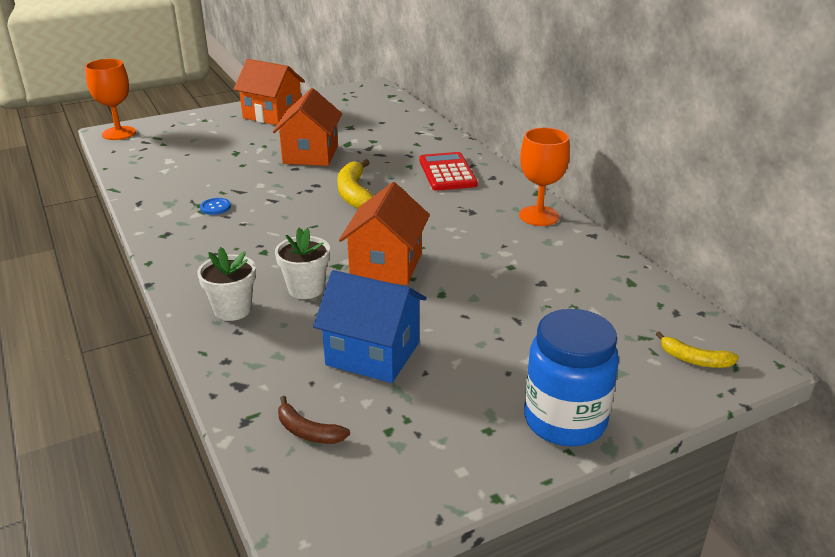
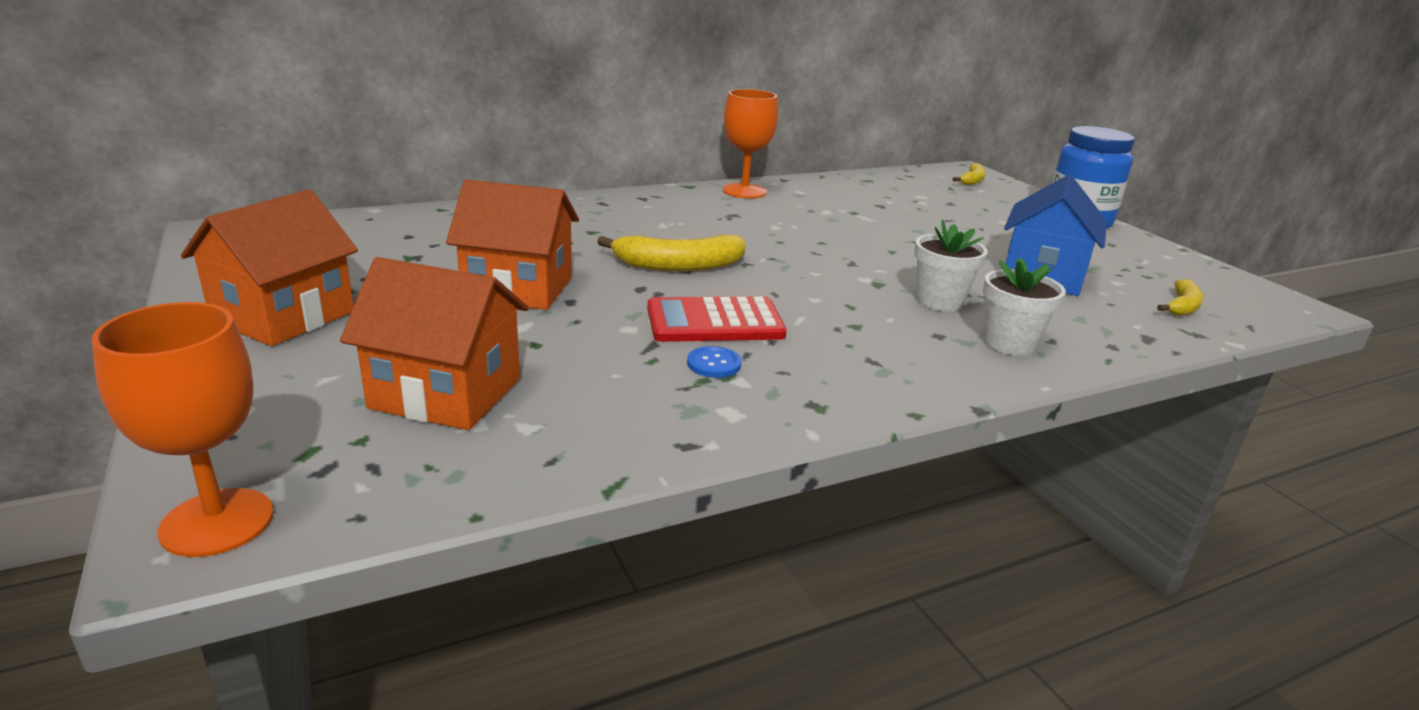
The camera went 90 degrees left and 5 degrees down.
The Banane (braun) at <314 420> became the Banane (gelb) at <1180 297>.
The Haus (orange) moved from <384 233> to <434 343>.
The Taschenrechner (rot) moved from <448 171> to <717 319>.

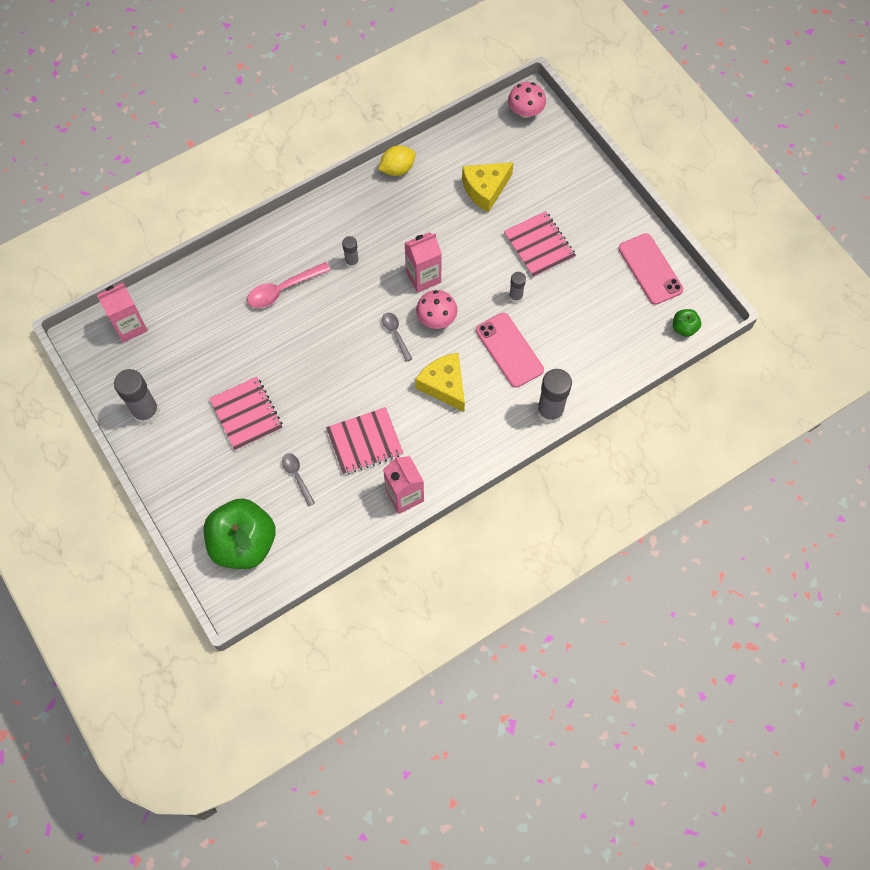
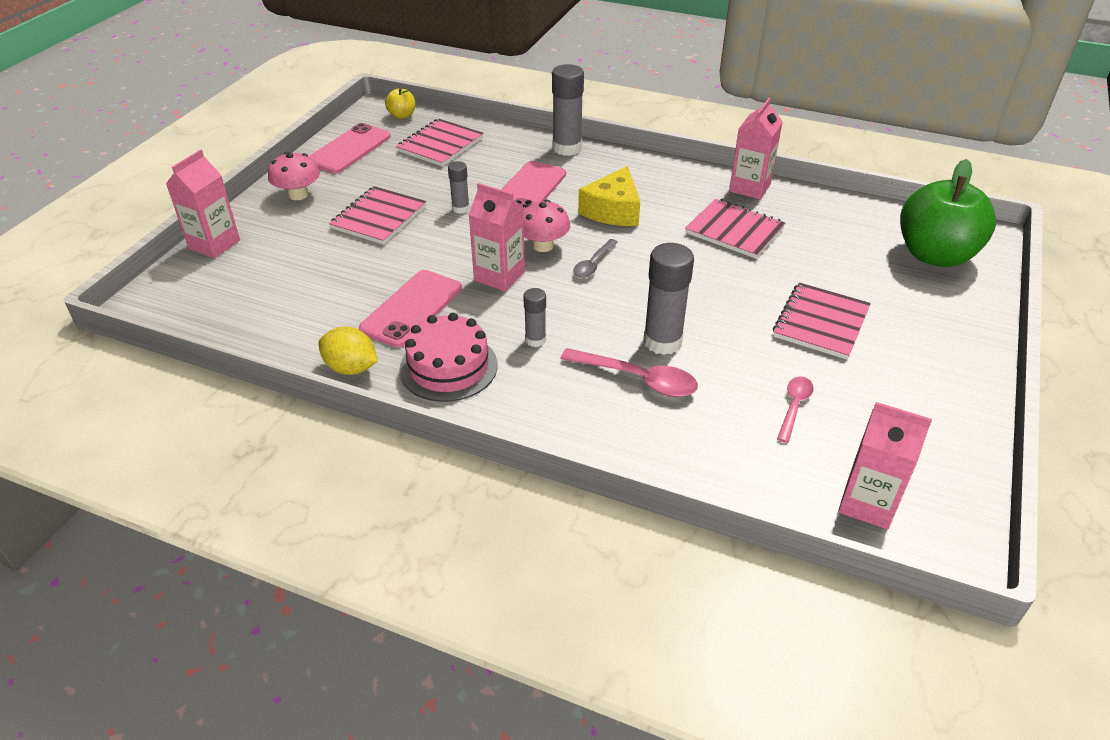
The camera went 125 degrees left and 25 degrees down.
The Klebestift (grau) moved from <137 396> to <668 299>.
The Löffel (grau) at <298 479> disappeared.
The Käse (gelb) at <488 187> disappeared.
The Pilz (rosa) moved from <527 100> to <294 176>.
The Apfel (grün) at <687 323> became the Apfel (gelb) at <400 103>.
The Getränkekarton (rosa) at <203 203> appeared.
The Handy (rosa) at <410 309> appeared.
The Notizbuch (rosa) at <440 142> appeared.
The Kuchen (rosa) at <448 357> appeared.
The Löffel (rosa) at <795 409> appeared.

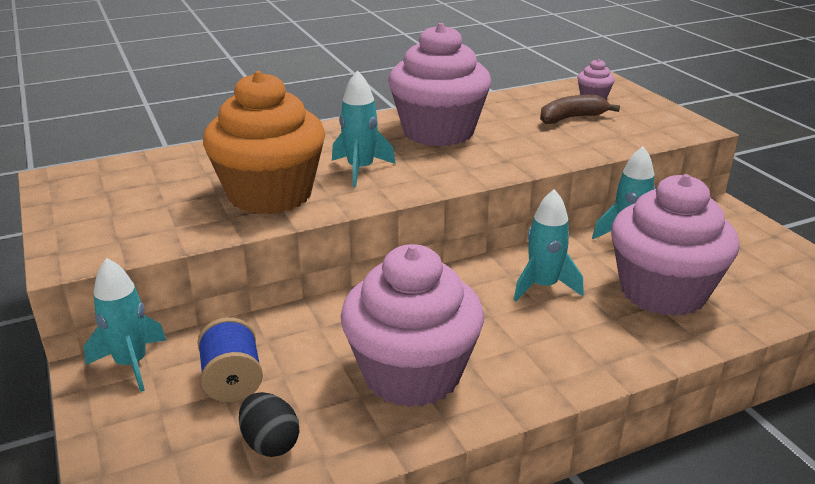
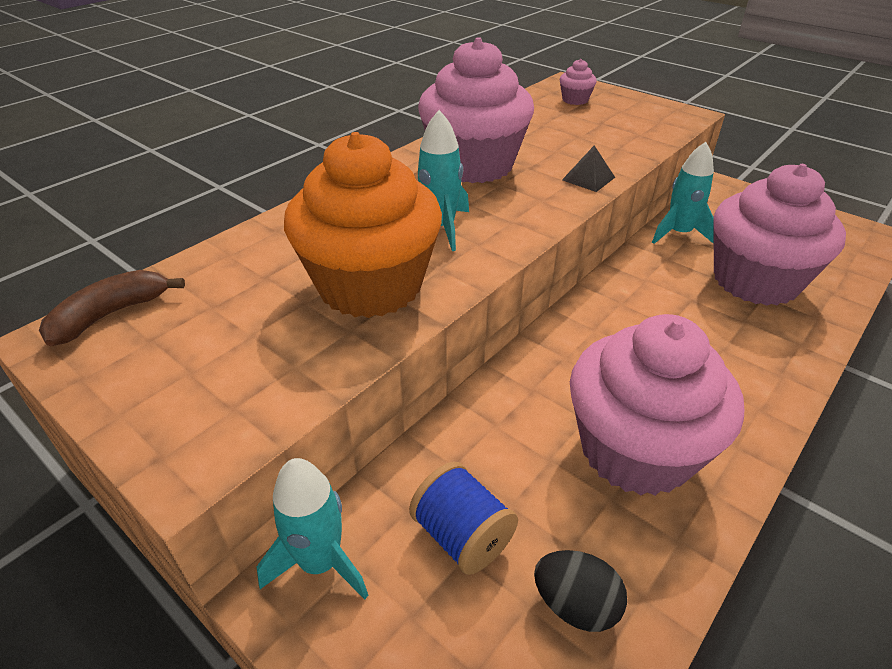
The camera went 25 degrees left and 10 degrees up.
The Rakete (türkis) at <549 245> disappeared.
The Banane (braun) moved from <580 109> to <112 308>.
The Pyramide (schwarz) at <588 168> appeared.

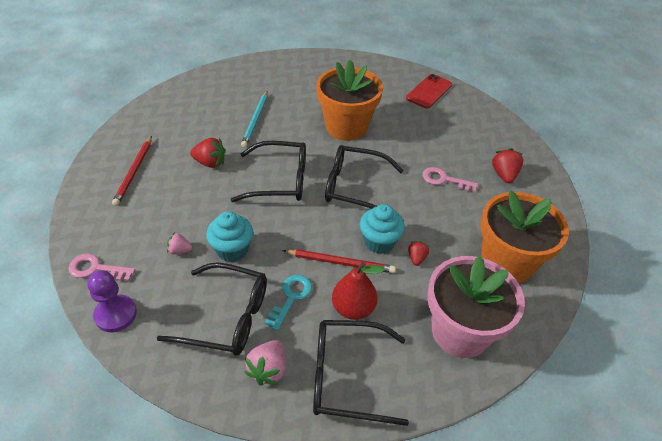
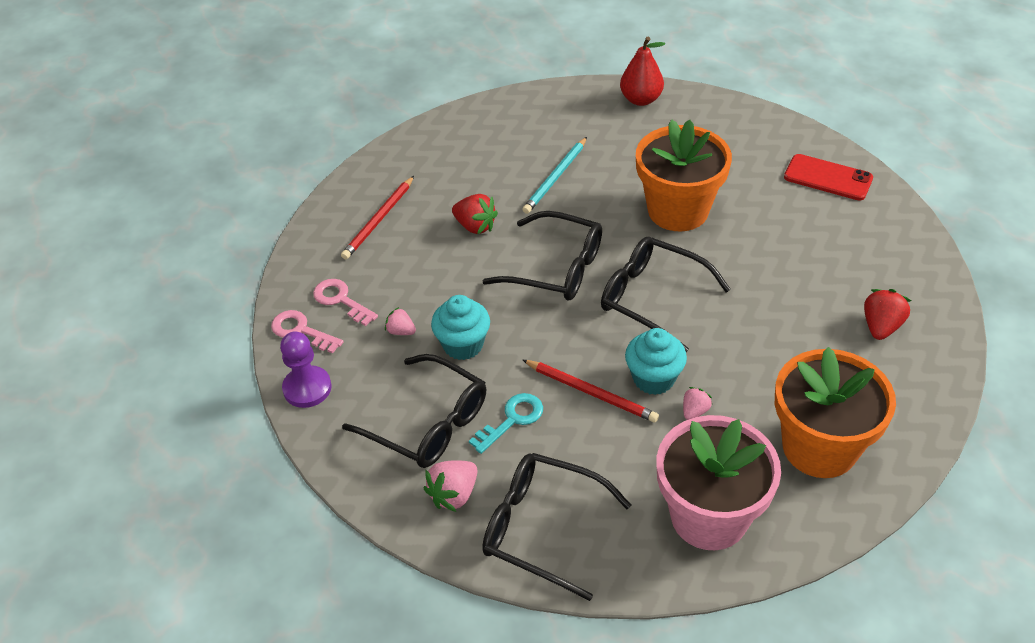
The camera went 25 degrees right and 0 degrees up.
The Birne (rot) moved from <358 291> to <642 71>.
The Handy (rot) at <429 91> turned 60 degrees clockwise.
The Erdbeere (rot) at <418 253> became the Erdbeere (rosa) at <697 403>.
The Schlüssel (rosa) moved from <450 179> to <345 302>.

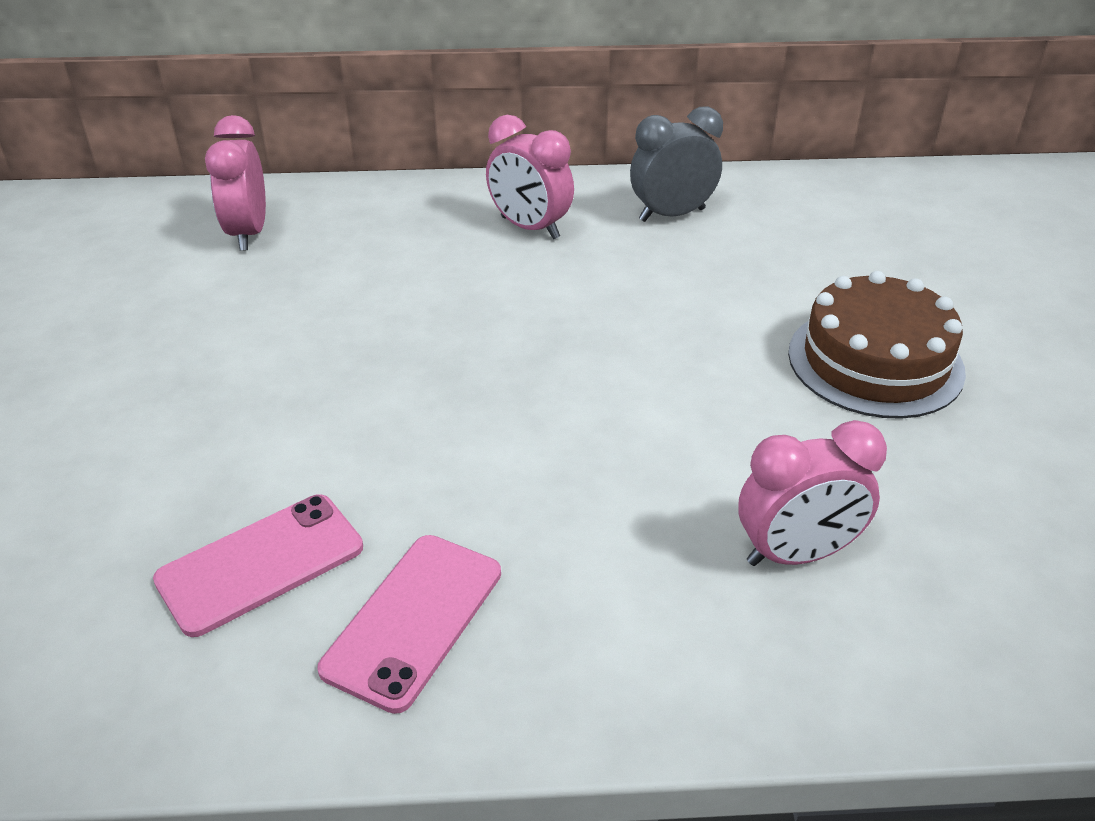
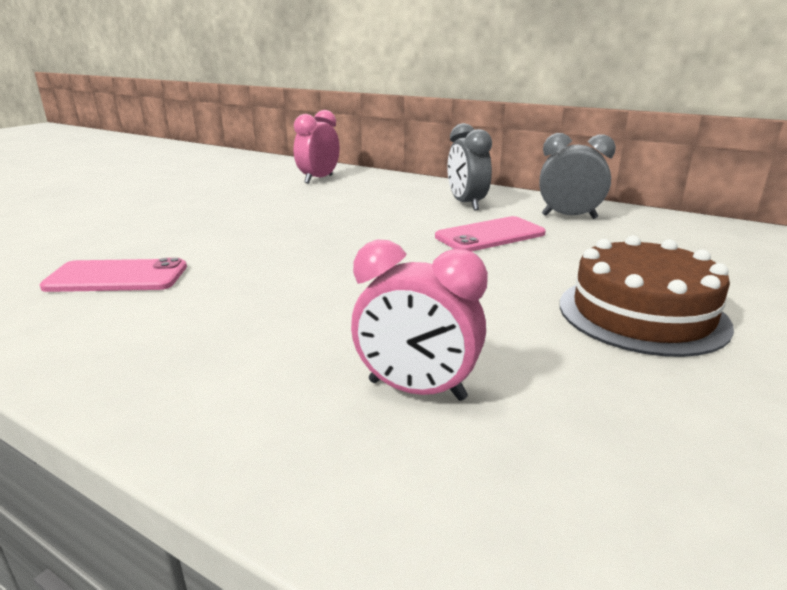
The camera went 35 degrees right and 15 degrees down.
The Handy (rosa) moved from <409 624> to <490 234>.
The Wecker (rosa) at <530 177> became the Wecker (grau) at <469 166>.

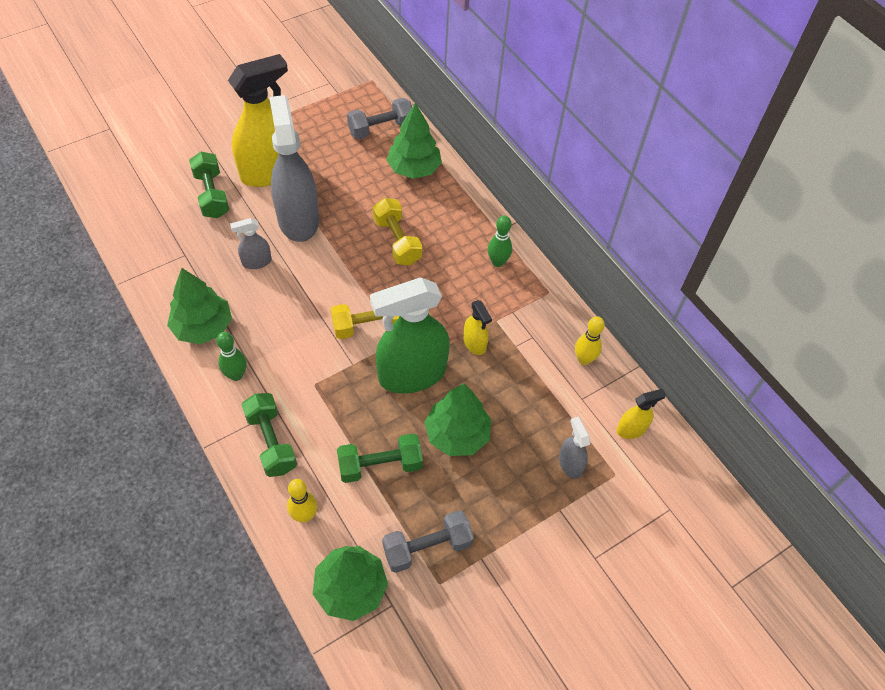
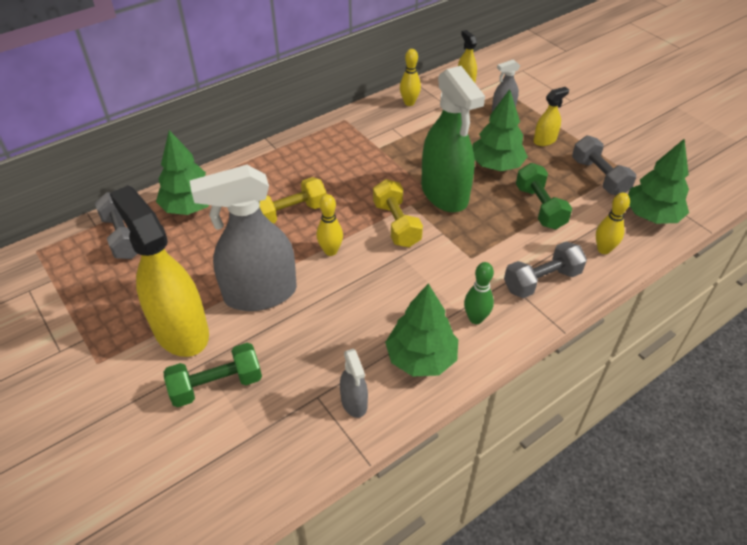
The camera went 90 degrees left and 10 degrees down.
The Sprühflasche (grau) moved from <251 243> to <354 383>.
The Hantel (grün) at <269 435> became the Hantel (grau) at <545 269>.
The Sprühflasche (gelb) moved from <477 327> to <551 116>.
The Bowlingkegel (grün) at <500 241> disappeared.
The Bowlingkegel (gelb) at <329 225> appeared.

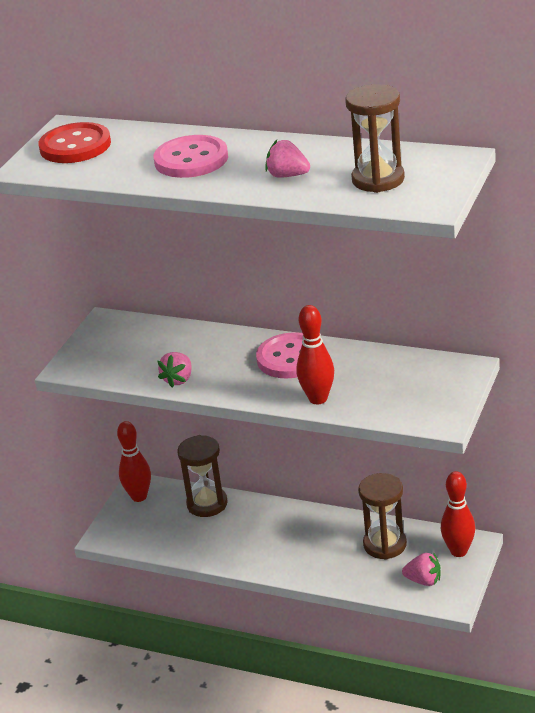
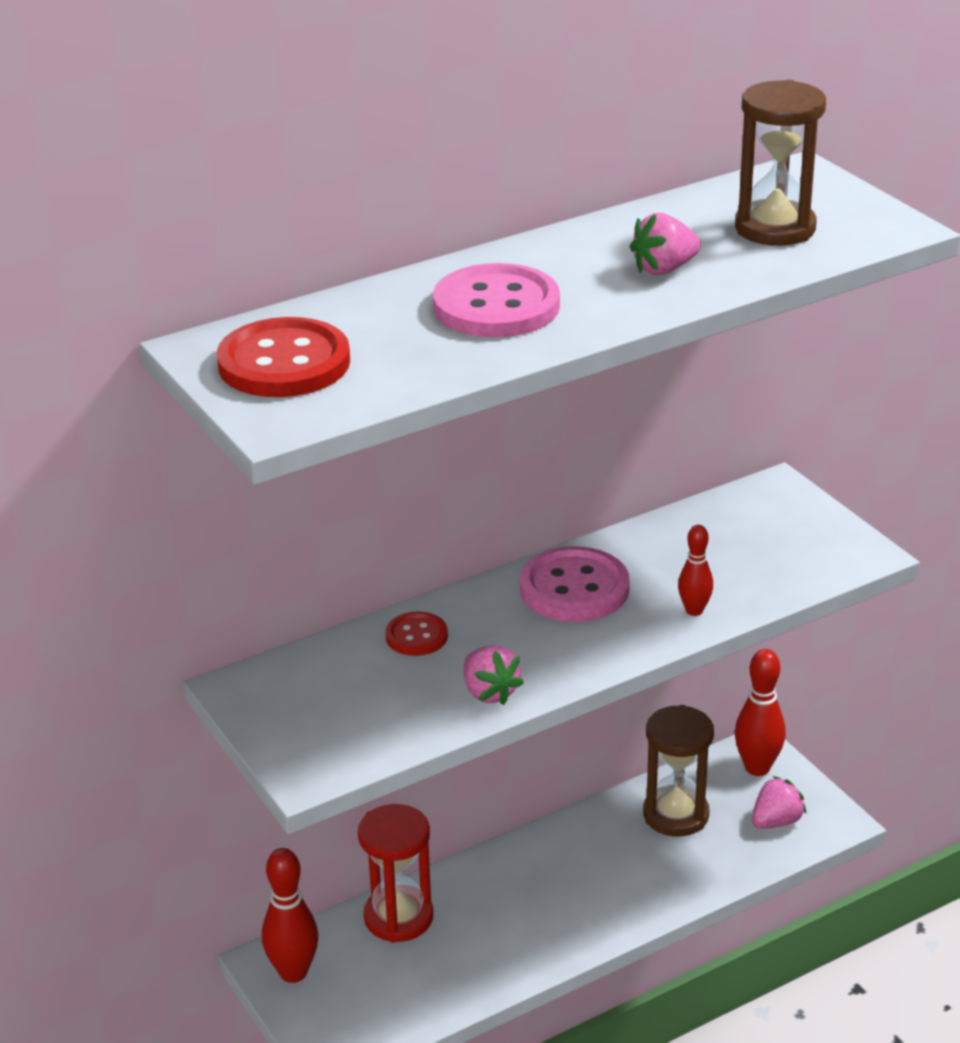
The camera went 55 degrees left and 0 degrees up.
The Sanduhr (braun) at <202 476> became the Sanduhr (rot) at <395 873>.
The Bowlingkegel (rot) at <315 354> changed to 0.59 times the size.
The Knopf (rot) at <416 634> appeared.

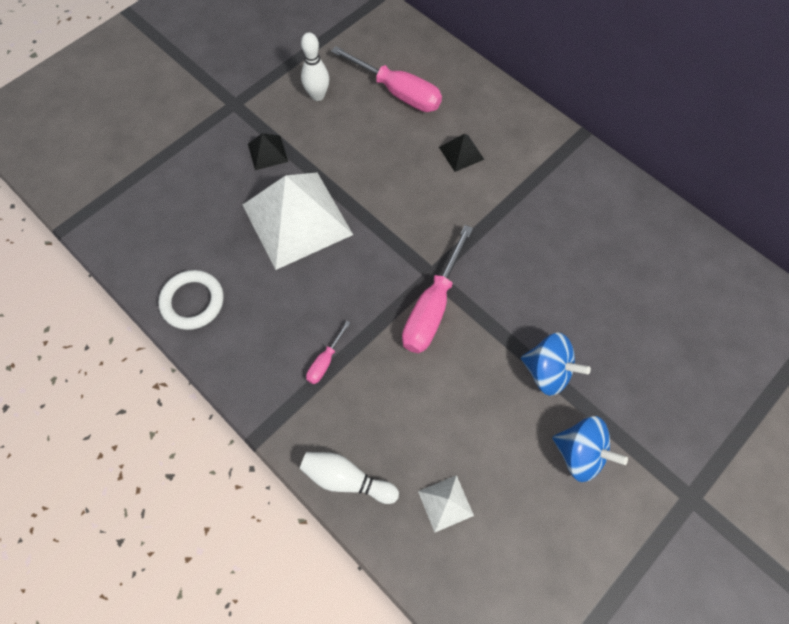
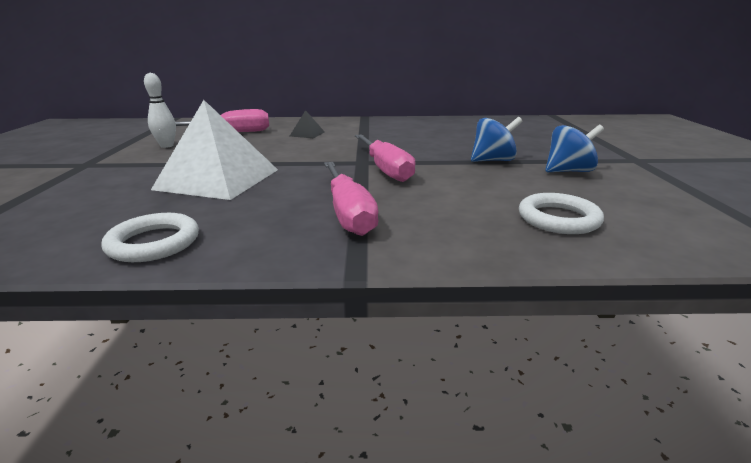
The camera went 45 degrees left and 40 degrees down.
The Pyramide (schwarz) at <268 151> disappeared.
The Bowlingkegel (weiß) at <349 478> disappeared.
The Schraubenzieher (rosa) at <328 352> changed to 2.09 times the size.
The Pyramide (weiß) at <446 503> was replaced by the Ring (weiß) at <561 213>.

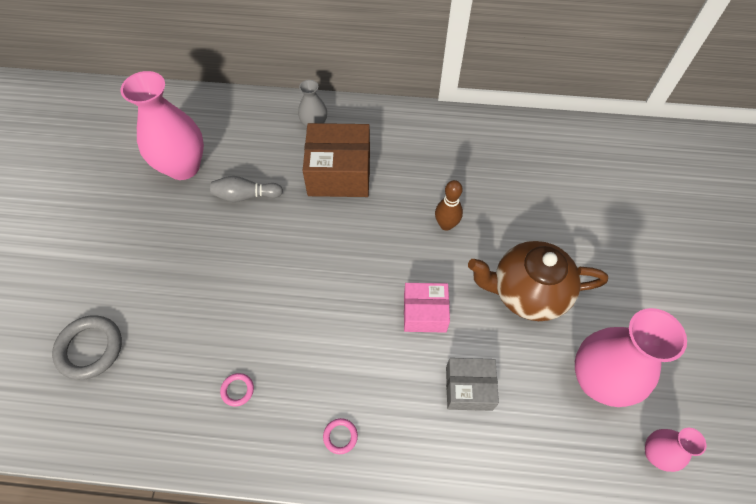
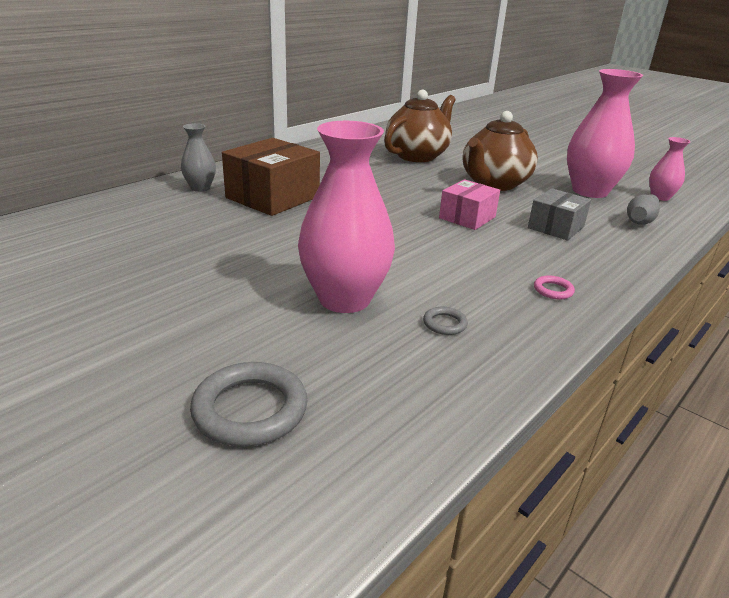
The camera went 55 degrees left and 30 degrees down.
The Vase (rosa) moved from <162 125> to <346 217>.
The Bowlingkegel (grau) moved from <246 189> to <643 209>.
The Ring (rosa) at <237 389> became the Ring (grau) at <445 321>.
The Bowlingkegel (braun) at <449 205> disappeared.
The Teekanne (braun) at <420 126> appeared.

